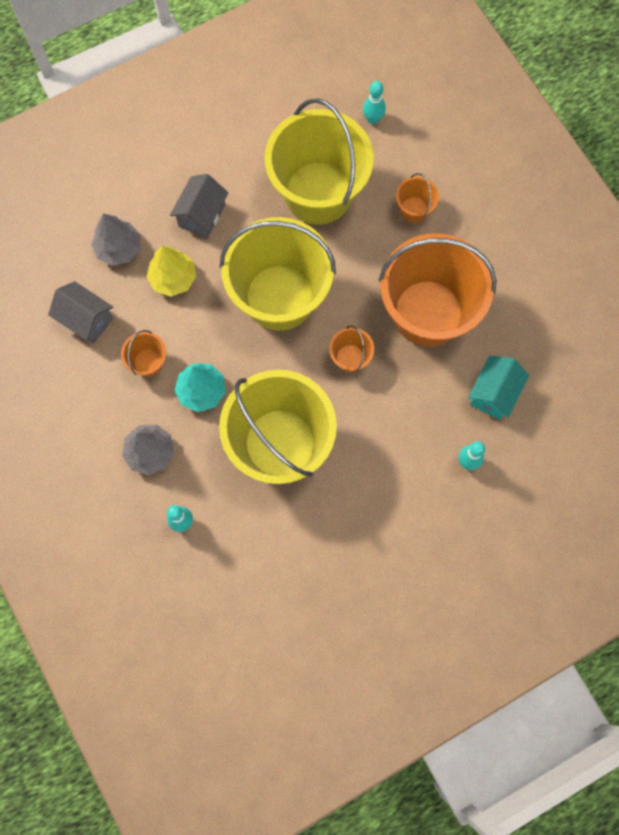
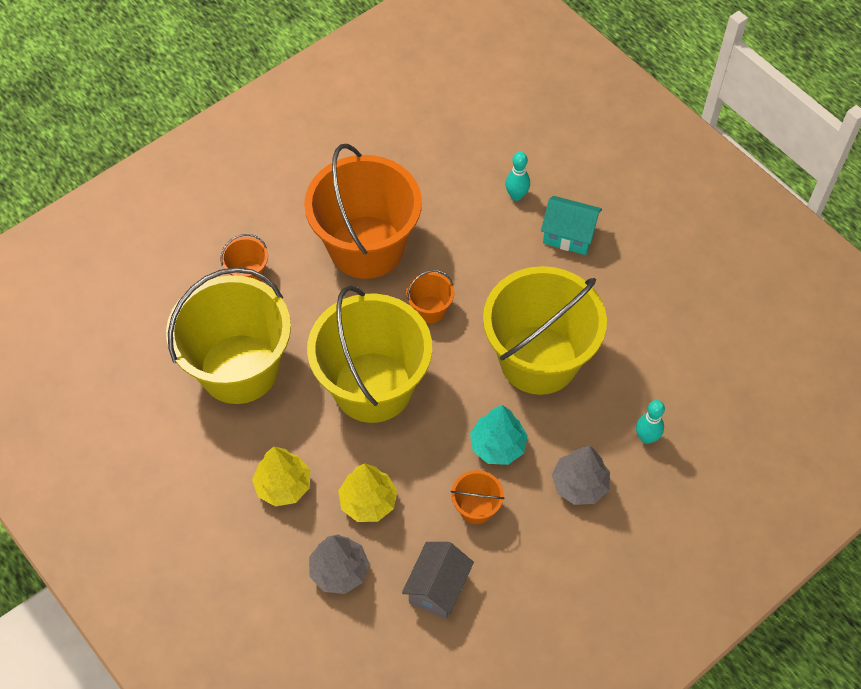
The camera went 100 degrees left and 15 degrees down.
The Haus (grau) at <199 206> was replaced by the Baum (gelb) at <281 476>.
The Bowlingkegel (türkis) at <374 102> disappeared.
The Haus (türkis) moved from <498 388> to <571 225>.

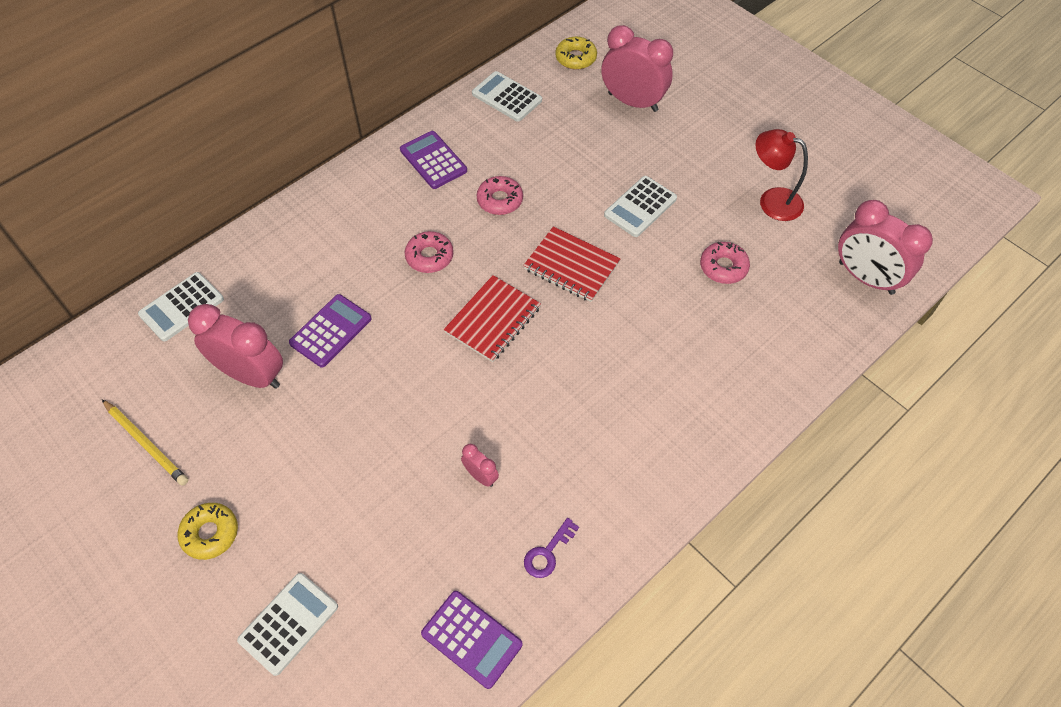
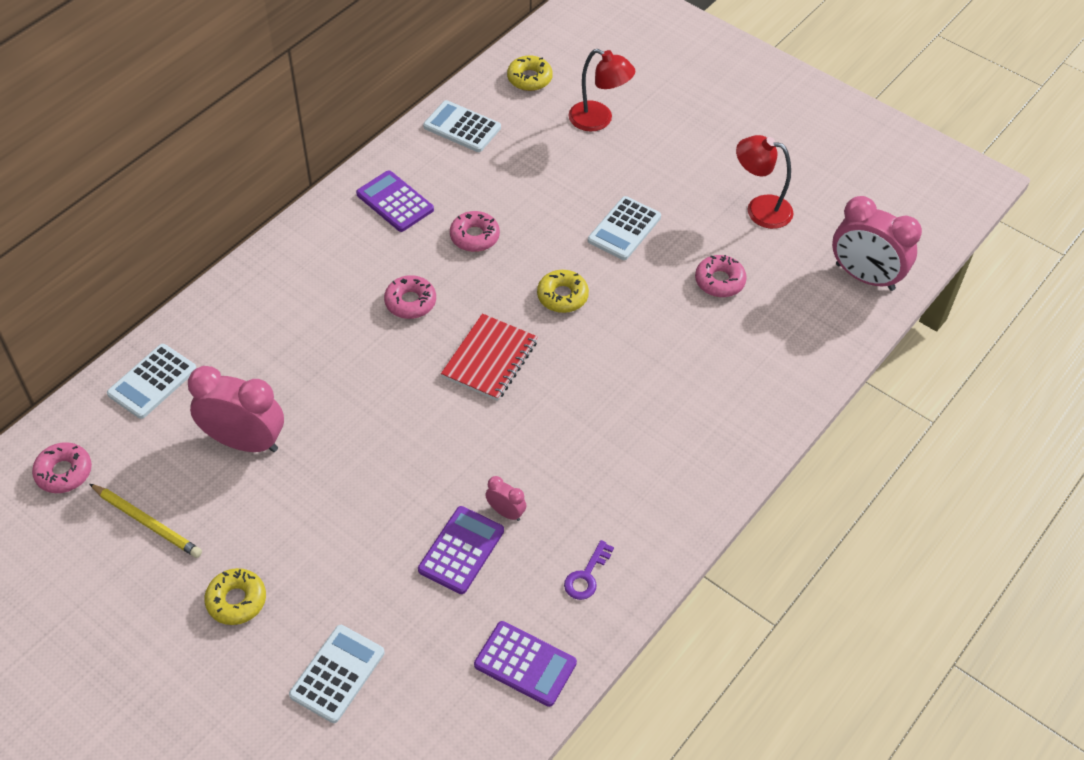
The camera went 10 degrees left and 5 degrees down.
The Taschenrechner (lila) moved from <330 330> to <461 550>.
The Notizbuch (rot) at <571 264> was replaced by the Donut (gelb) at <563 291>.
The Wecker (rosa) at <637 68> was replaced by the Lampe (rot) at <602 90>.
The Donut (rosa) at <62 467> appeared.

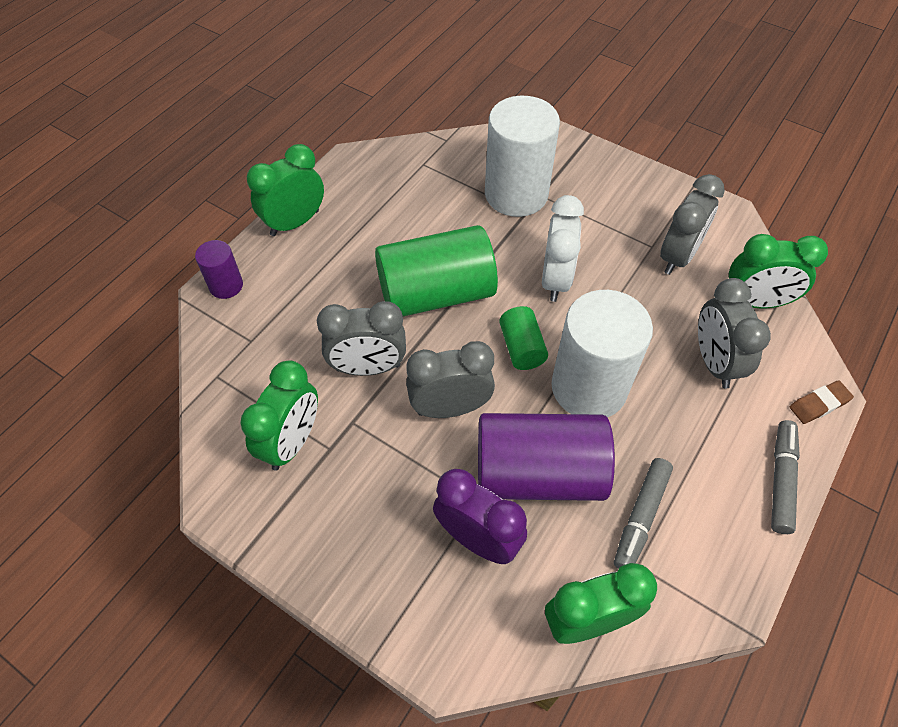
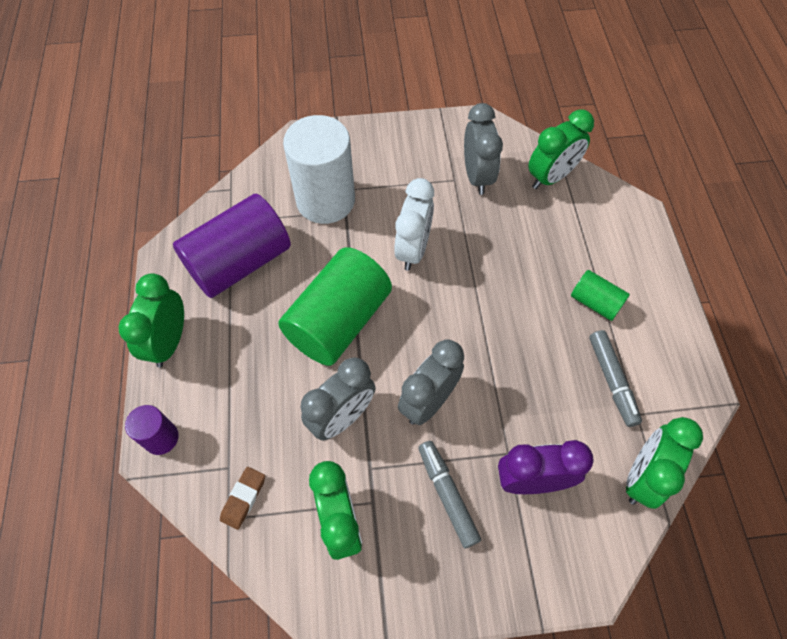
The camera went 40 degrees left and 5 degrees up.
The Vollzylinder (lila) moved from <546 457> to <232 246>.
The Vollzylinder (grün) moved from <523 338> to <600 295>.
The Wecker (weiß) at <563 248> turned 45 degrees clockwise.
The Vollzylinder (weiß) at <602 353> disappeared.
The Wecker (grau) at <734 333> disappeared.
The Filzstift (grau) moved from <785 477> to <449 494>.
The Radiergummi (braun) moved from <822 402> to <242 498>.

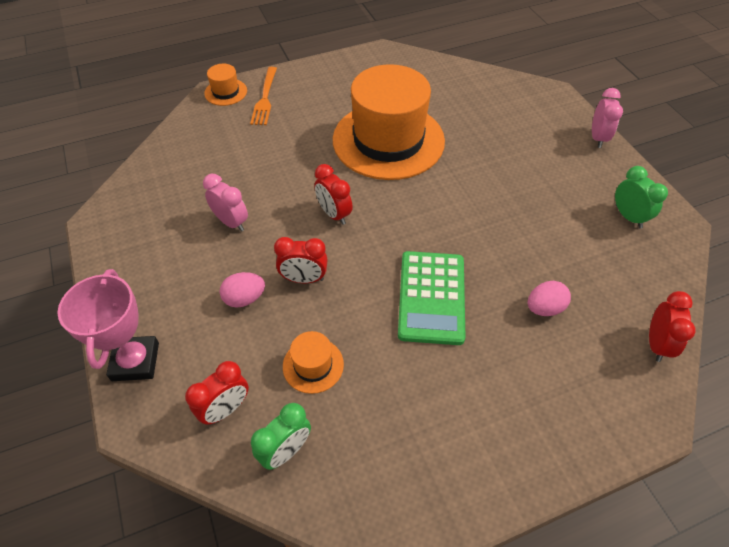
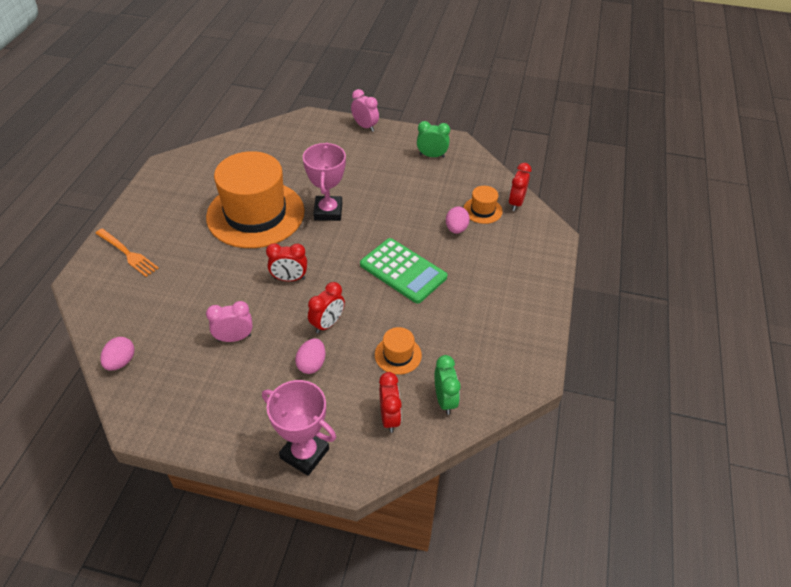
The camera went 55 degrees left and 5 degrees down.
The Hut (orange) moved from <225 85> to <483 205>.
The Wecker (rot) at <672 326> turned 120 degrees counterclockwise.
The Ei (rosa) at <117 354> appeared.
The Pokal (rosa) at <324 182> appeared.

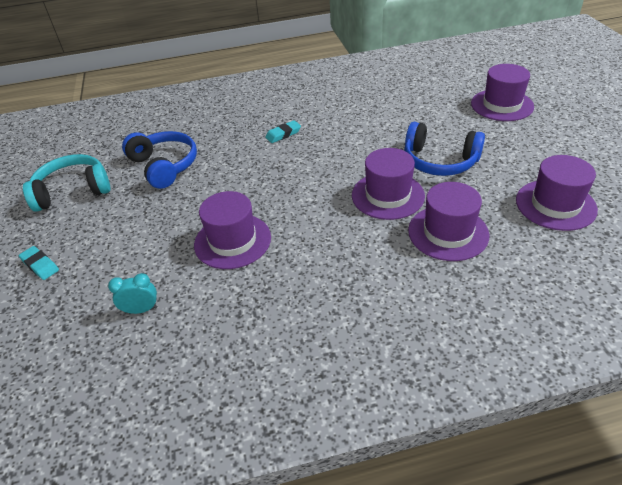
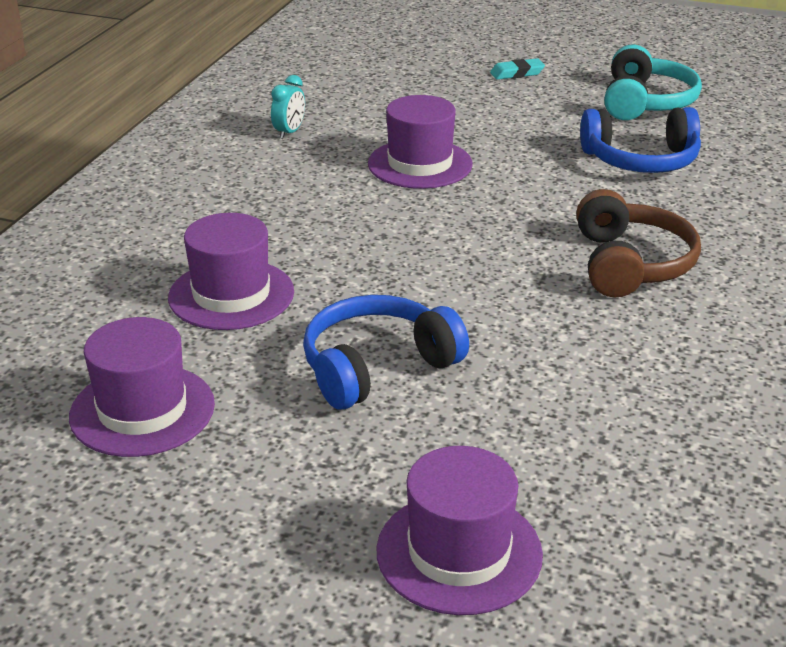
The camera went 120 degrees right and 10 degrees down.
The Wecker (türkis) moved from <132 293> to <288 107>.
The Radiergummi (türkis) at <283 131> was replaced by the Kopfhörer (braun) at <638 243>.
The Hut (lila) at <388 184> disappeared.

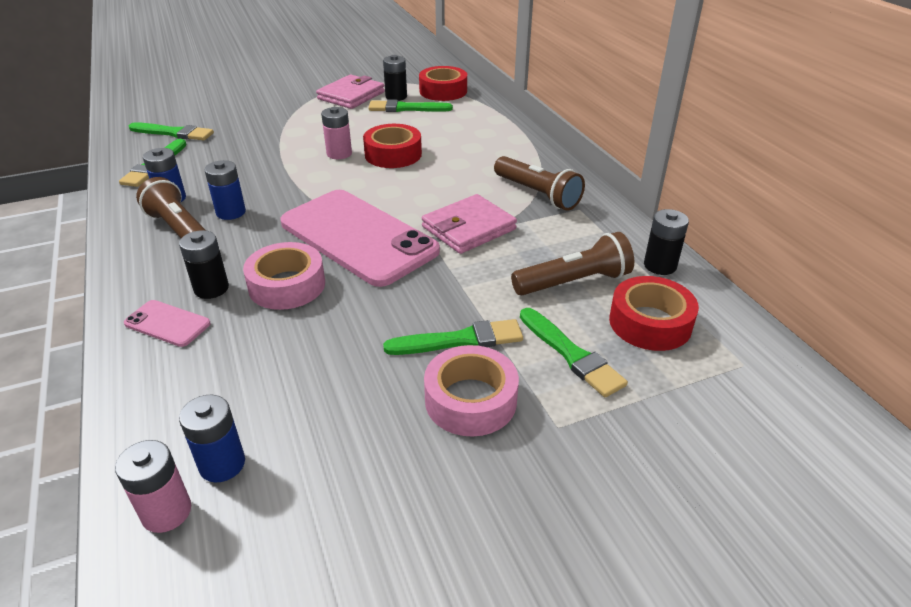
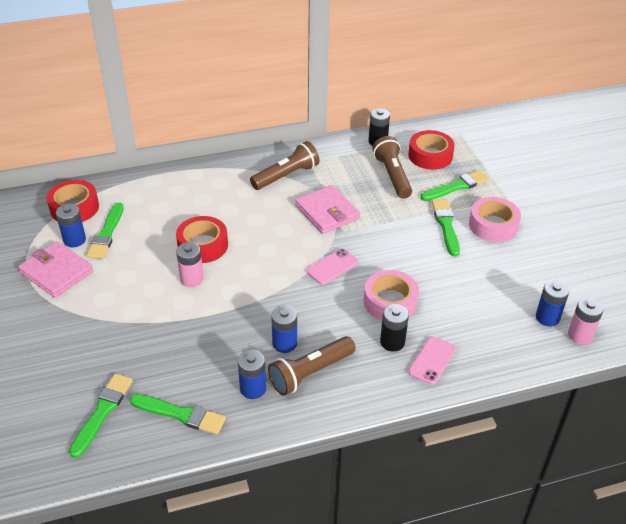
The camera went 85 degrees left and 5 degrees up.
The Handy (rosa) at <360 238> changed to 0.42 times the size.
The Batterie (schwarz) at <395 78> became the Batterie (blau) at <71 225>.

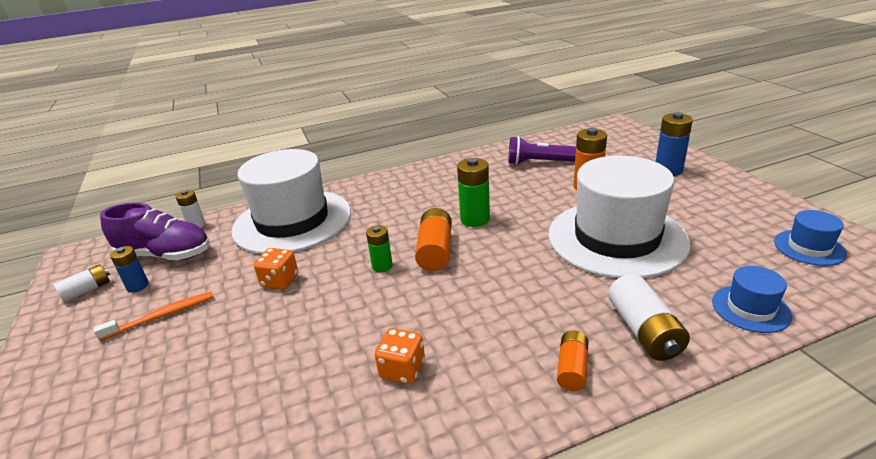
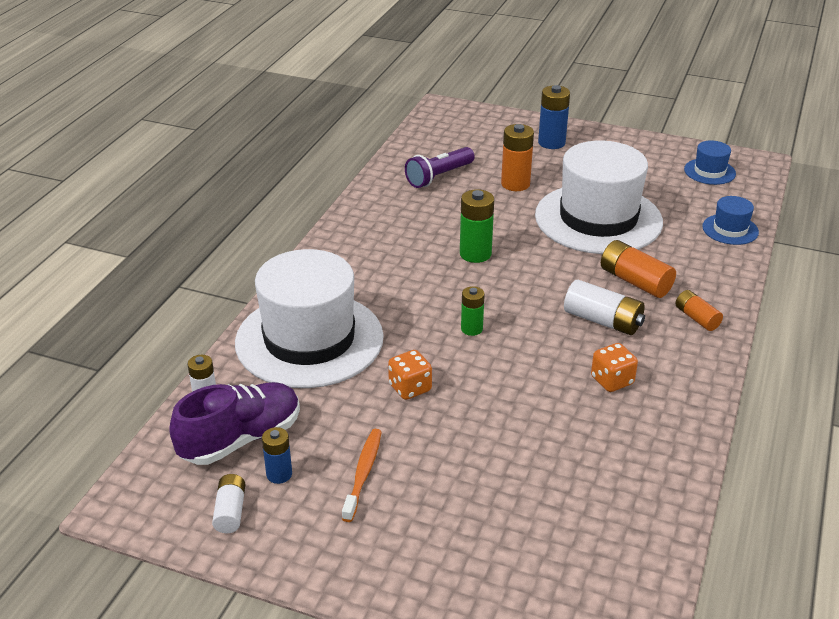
The camera went 50 degrees left and 5 degrees up.
The Batterie (orange) moved from <433 239> to <638 269>.
The Batterie (weiß) moved from <649 317> to <604 307>.

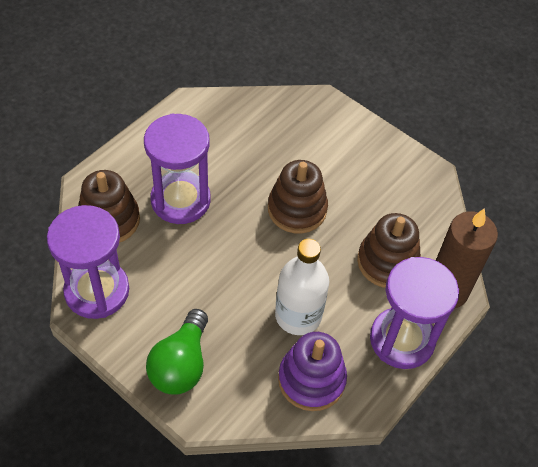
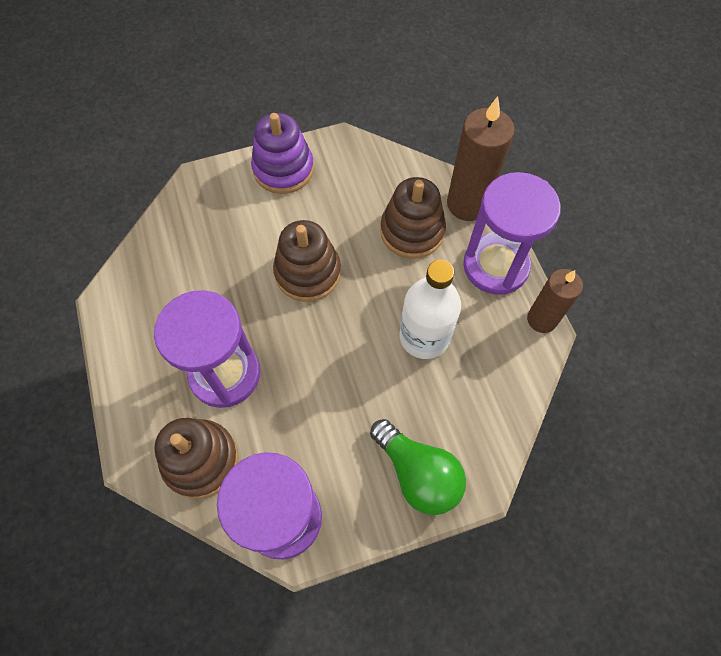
The camera went 55 degrees left and 10 degrees up.
The Stapelspielzeug (lila) moved from <312 371> to <282 153>.
The Kerze (braun) at <555 301> appeared.

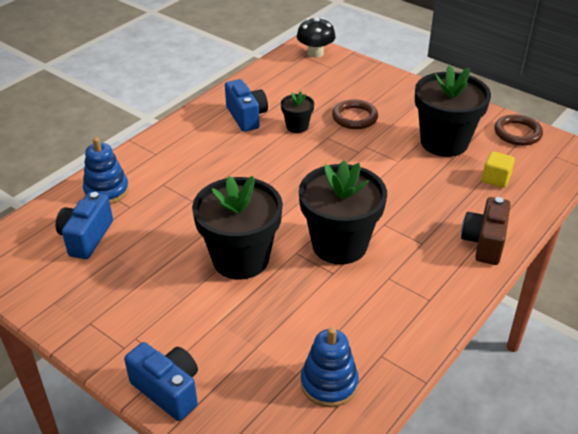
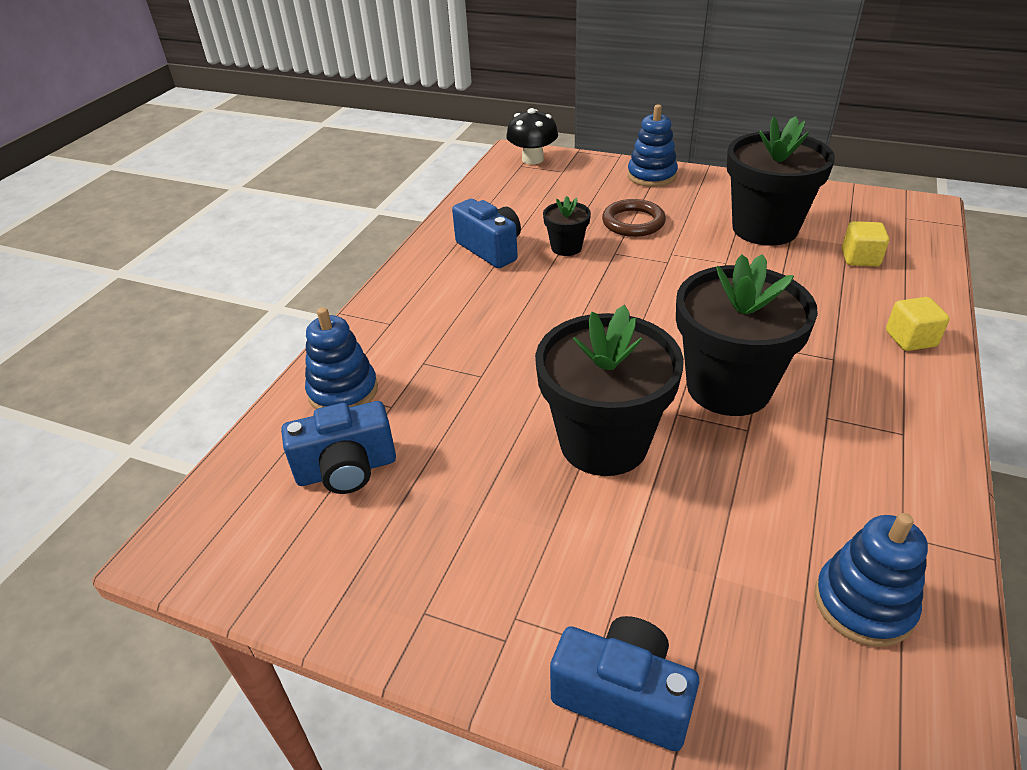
The camera went 15 degrees left and 0 degrees up.
The Kamera (blau) at <84 225> turned 105 degrees counterclockwise.
The Kamera (braun) at <485 231> was replaced by the Kubus (gelb) at <918 324>.
The Ring (braun) at <518 130> disappeared.
The Stapelspielzeug (blau) at <652 145> appeared.

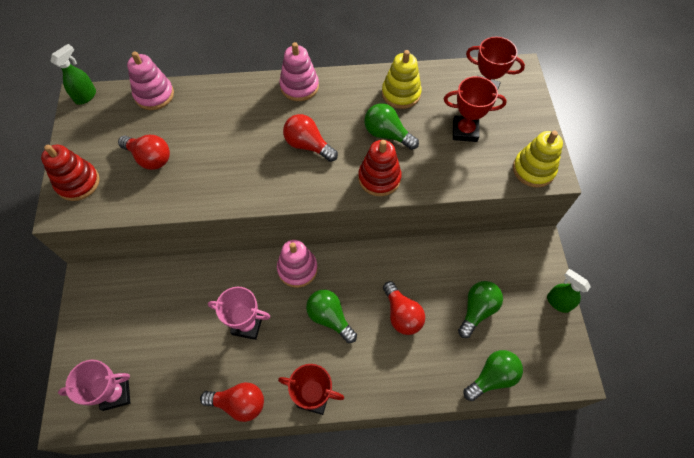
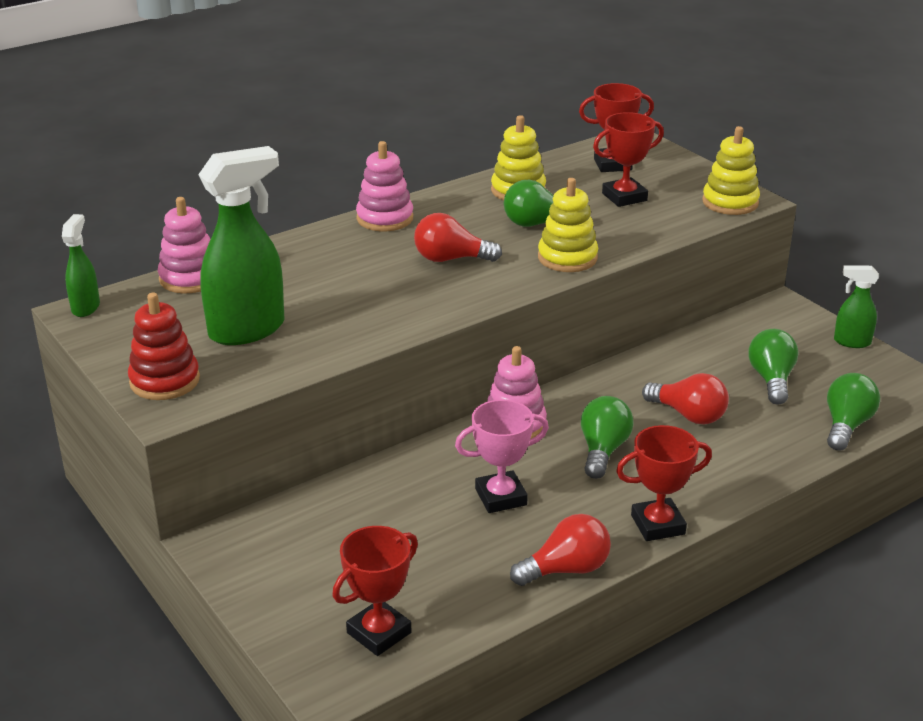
The camera went 30 degrees left and 30 degrees down.
The Pokal (rosa) at <94 385> became the Pokal (rot) at <375 591>.
The Glühbirne (rot) at <144 152> was replaced by the Sprühflasche (grün) at <241 245>.
The Glühbirne (grün) at <331 316> turned 90 degrees clockwise.
The Stapelspielzeug (rot) at <380 168> became the Stapelspielzeug (gelb) at <568 225>.

